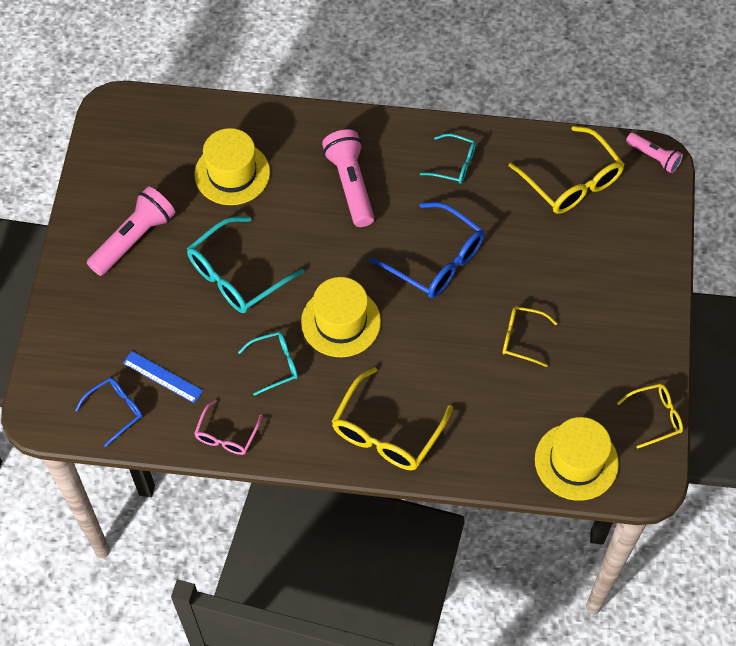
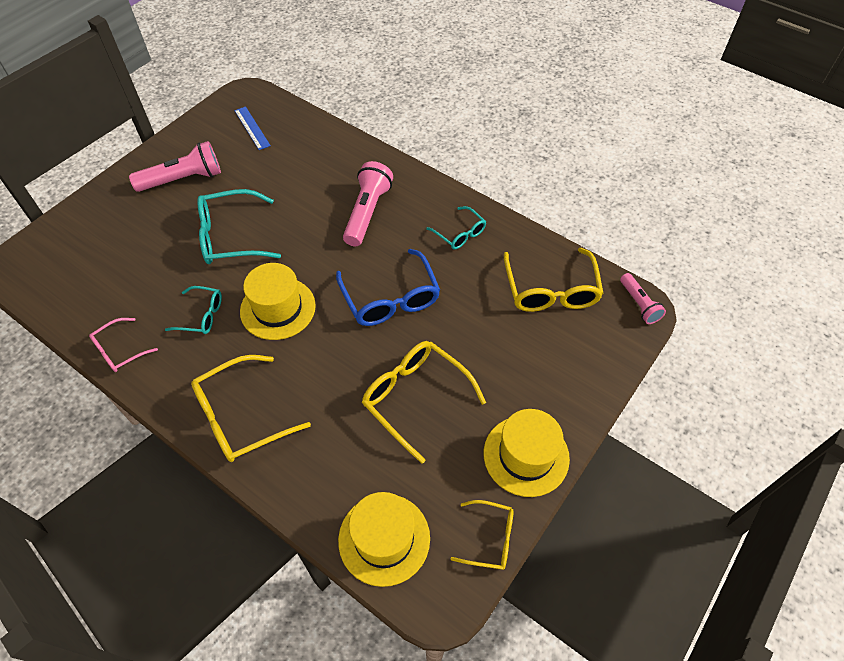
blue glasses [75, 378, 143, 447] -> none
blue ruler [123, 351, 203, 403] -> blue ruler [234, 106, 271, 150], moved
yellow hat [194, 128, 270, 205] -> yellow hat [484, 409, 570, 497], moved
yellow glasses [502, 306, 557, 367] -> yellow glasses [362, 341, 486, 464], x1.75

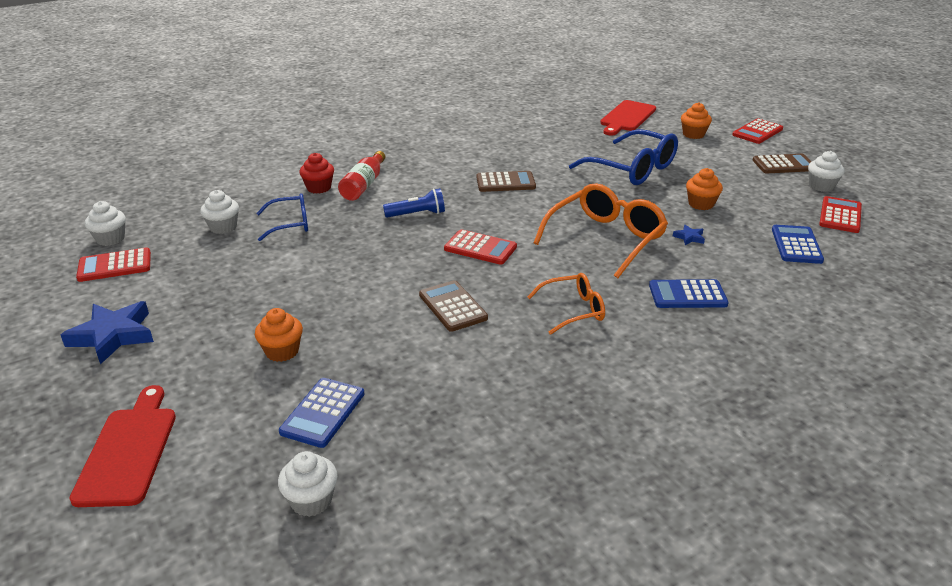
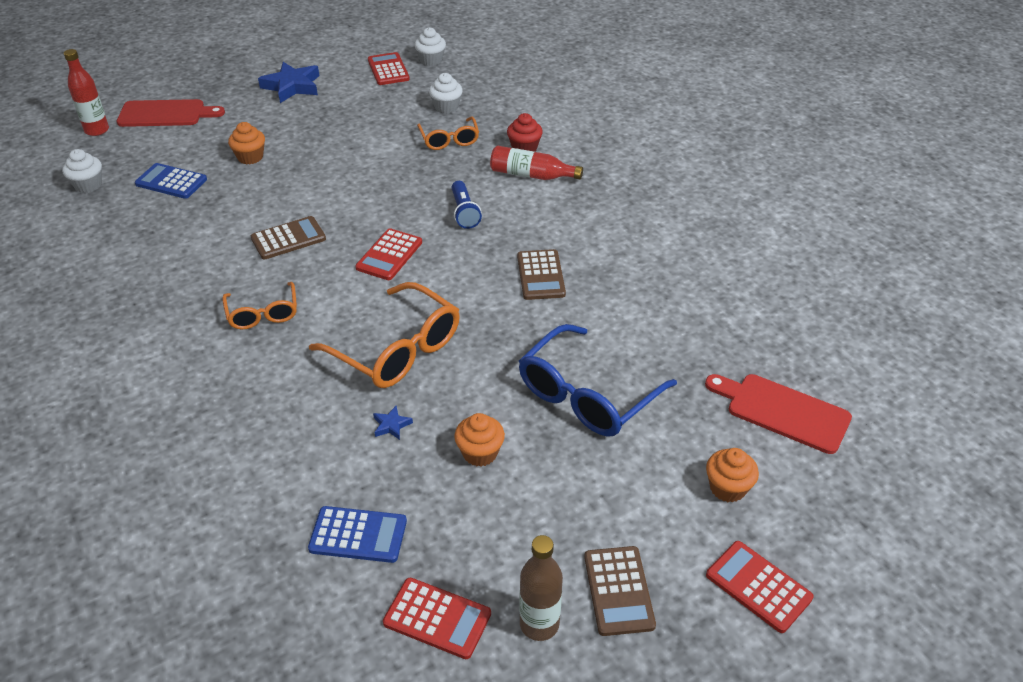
blue glasses [256, 193, 308, 241] -> orange glasses [417, 117, 479, 150]
blue calculator [649, 279, 729, 308] -> none
white cupcake [808, 151, 845, 192] -> brown bottle [519, 535, 563, 641]
none -> red bottle [64, 49, 109, 136]

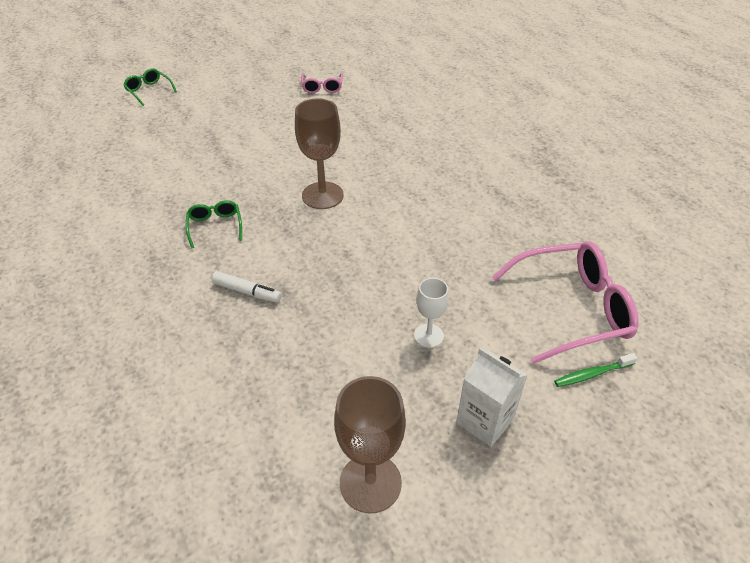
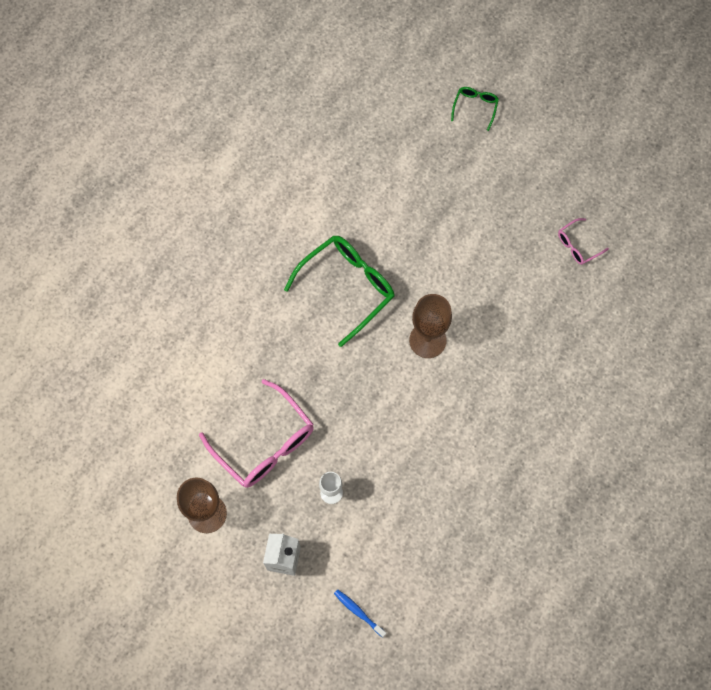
green glasses [186, 200, 242, 248] -> green glasses [284, 236, 395, 347], x2.06
white marker [212, 271, 282, 303] -> none
pink glasses [492, 241, 639, 364] -> pink glasses [199, 379, 314, 488], moved
green toothbrush [554, 353, 638, 387] -> blue toothbrush [334, 589, 386, 638]

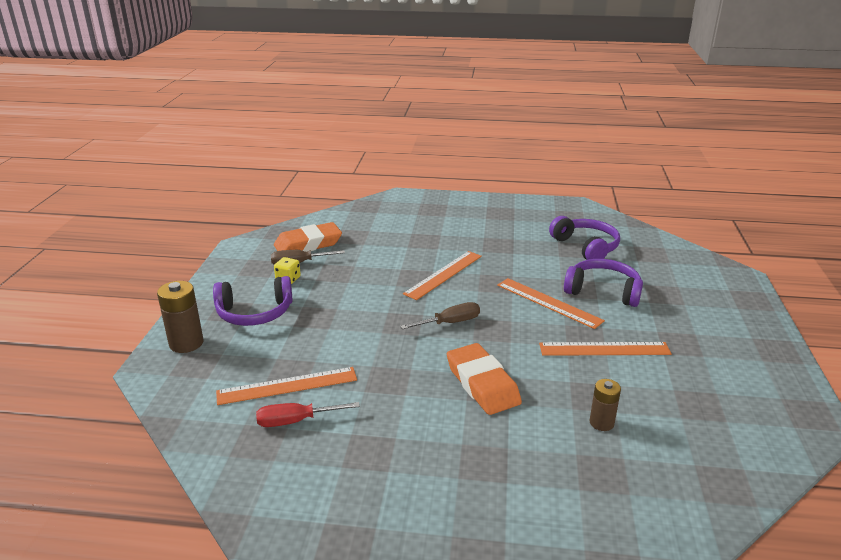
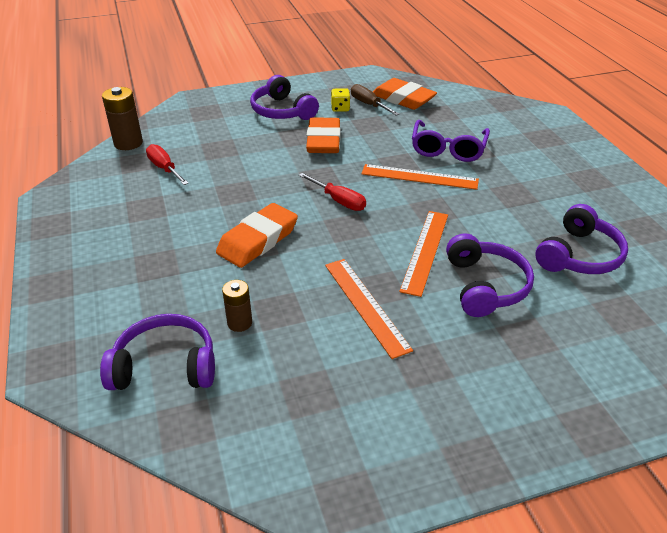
brown battery [157, 281, 203, 353] -> brown battery [102, 87, 143, 150], moved
orange ruler [216, 367, 357, 405] -> none
brown screwdriver [400, 302, 480, 329] -> red screwdriver [299, 173, 366, 211]
none -> purple headphones [100, 314, 215, 390]
none -> orange eraser [306, 117, 341, 153]
none -> purple glasses [412, 120, 490, 162]

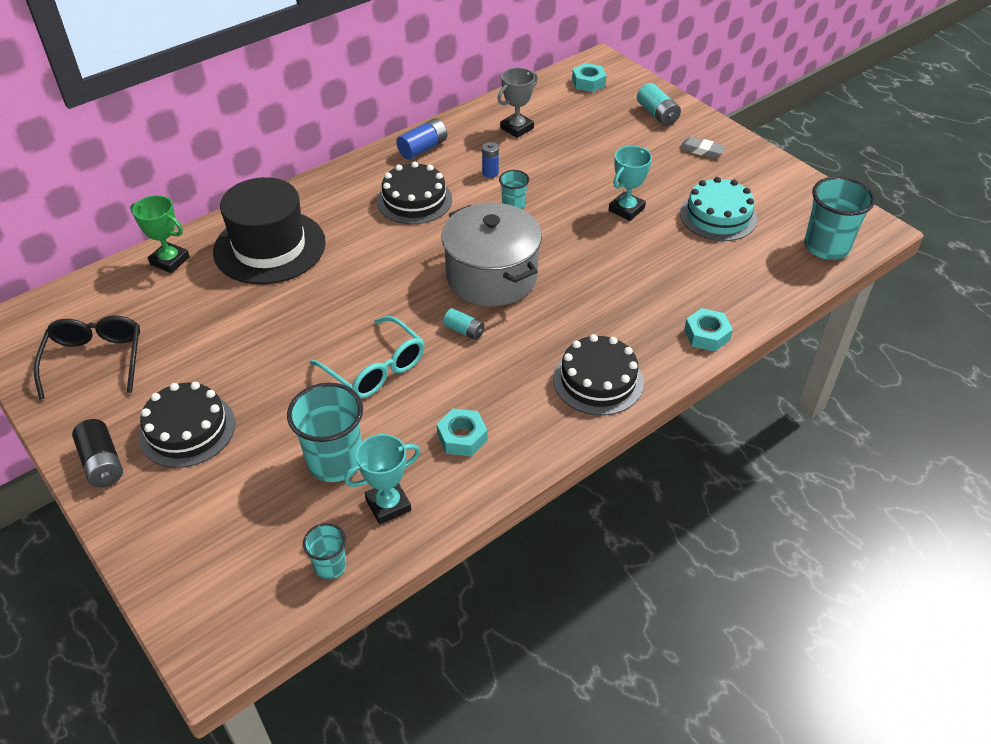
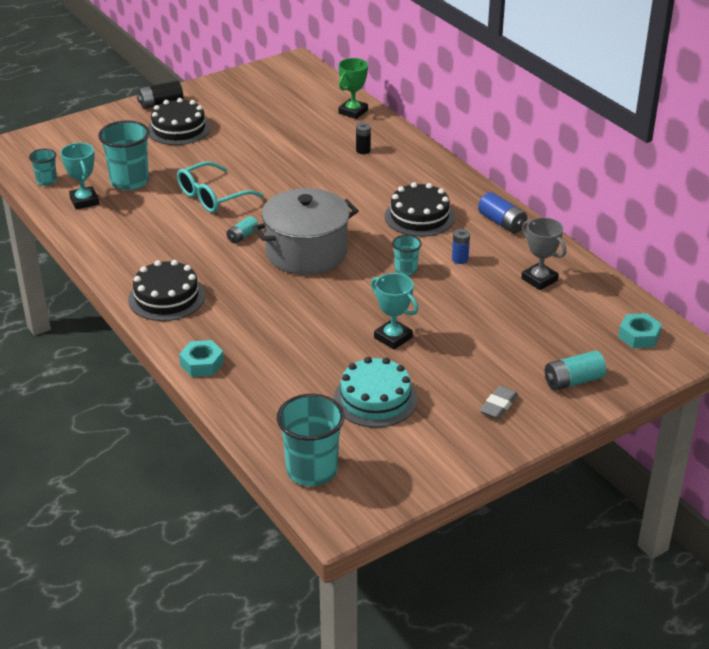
black glasses [34, 316, 140, 399] -> none
black hat [213, 177, 326, 285] -> black battery [356, 123, 371, 154]
turquoise nut [437, 408, 487, 456] -> none

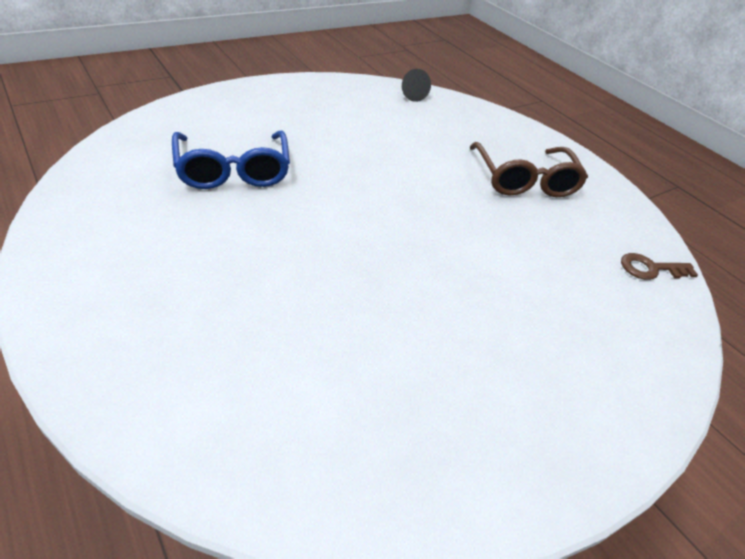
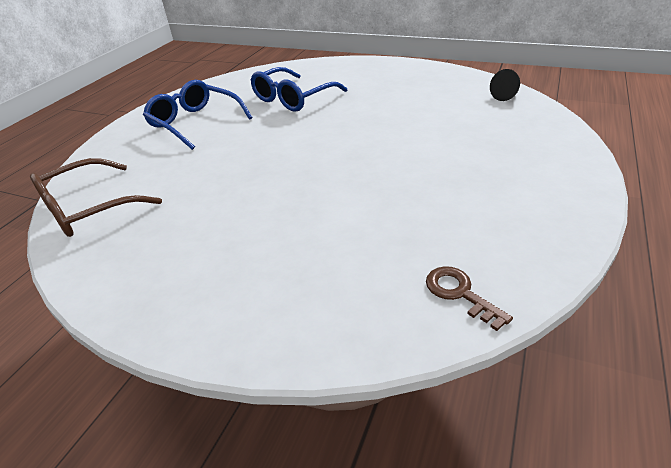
brown glasses [470, 142, 588, 197] -> brown glasses [30, 158, 162, 237], moved
none -> blue glasses [143, 80, 253, 150]

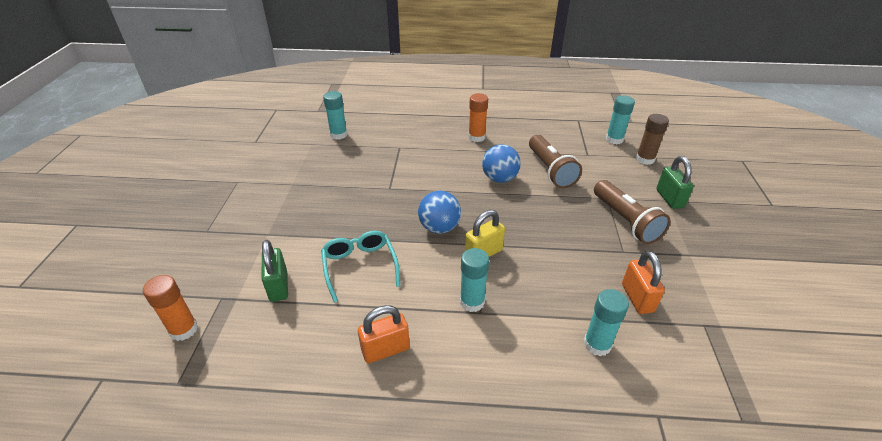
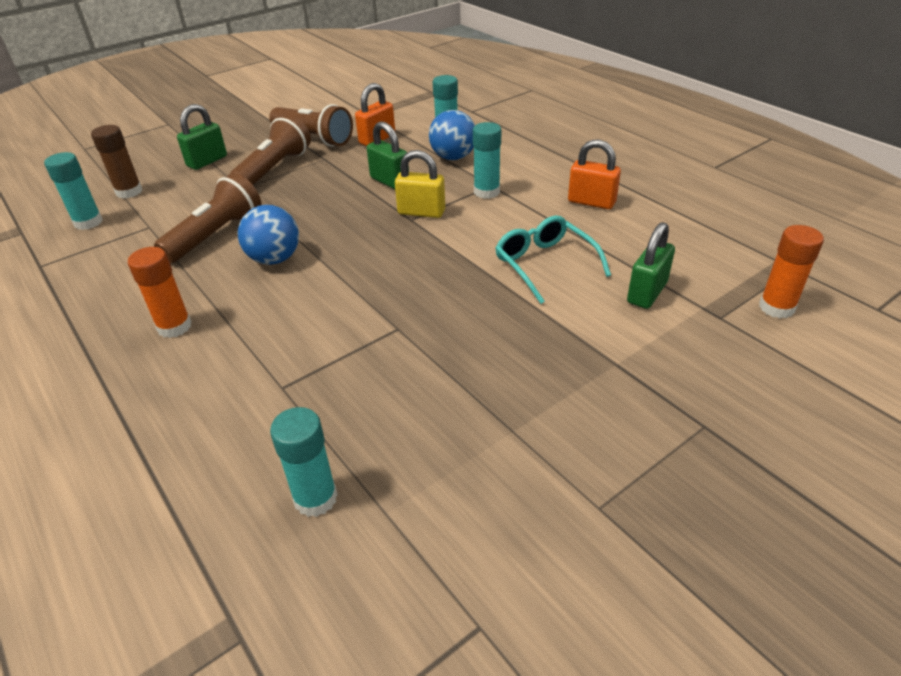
turquoise glasses [321, 231, 400, 303] -> turquoise glasses [495, 215, 611, 304], 120 degrees clockwise
blue ball [418, 191, 461, 234] -> blue ball [429, 110, 475, 160], moved
none -> brown flashlight [269, 104, 353, 147]
none -> green padlock [367, 121, 409, 189]

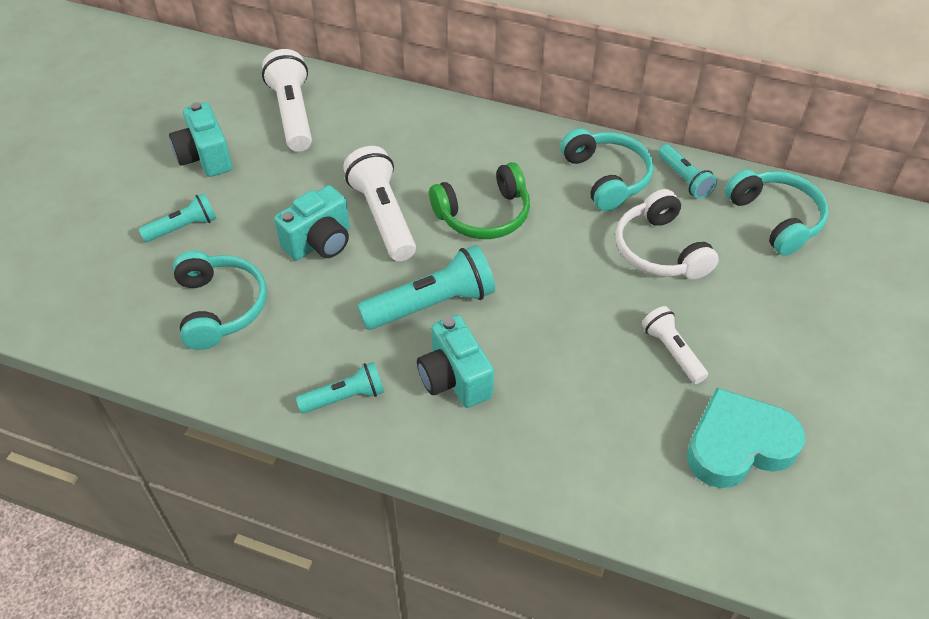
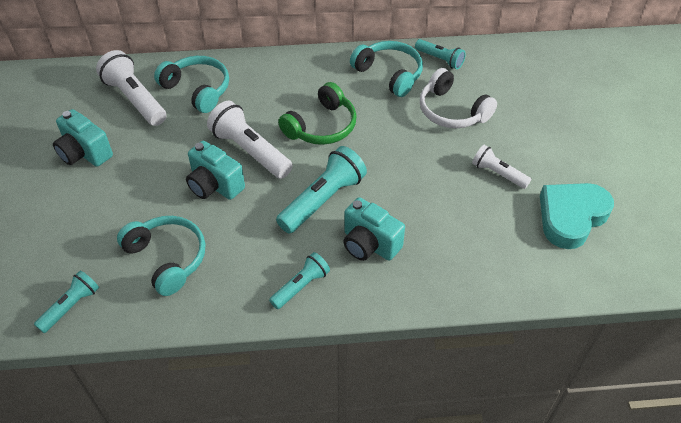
turquoise flashlight [139, 193, 217, 242] -> turquoise flashlight [34, 270, 99, 333], moved
turquoise camera [274, 185, 350, 260] -> turquoise camera [186, 141, 245, 200], 105 degrees clockwise
turquoise headphones [725, 169, 828, 256] -> turquoise headphones [154, 56, 229, 113], moved

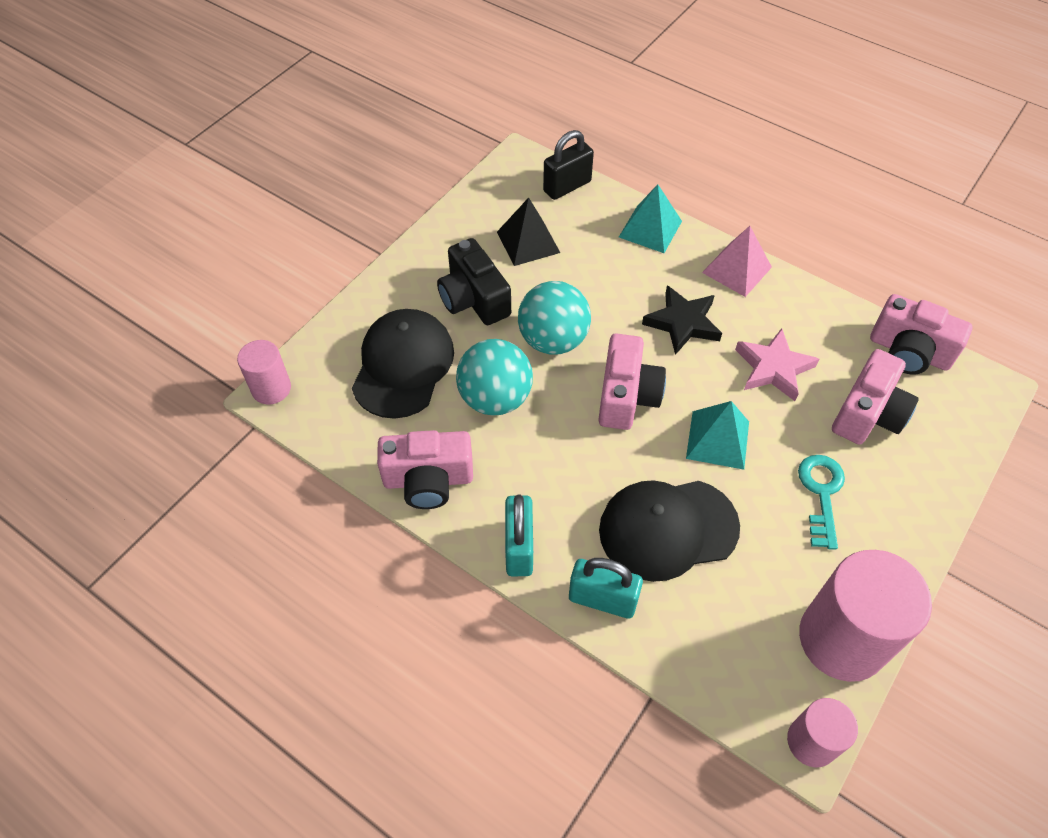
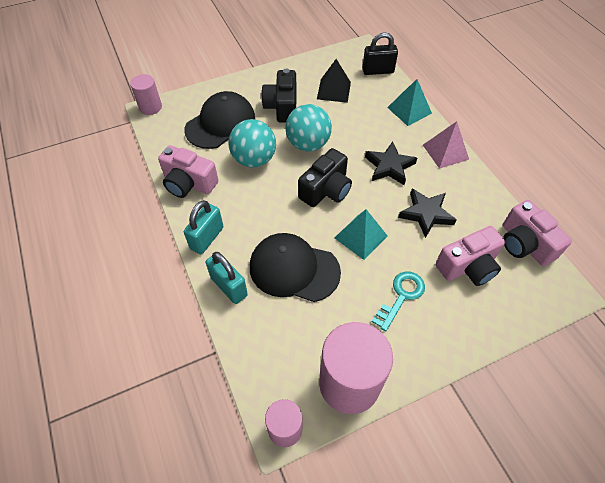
pink camera [598, 334, 666, 430] -> black camera [298, 148, 352, 207]
pink star [735, 328, 819, 401] -> black star [398, 188, 457, 238]

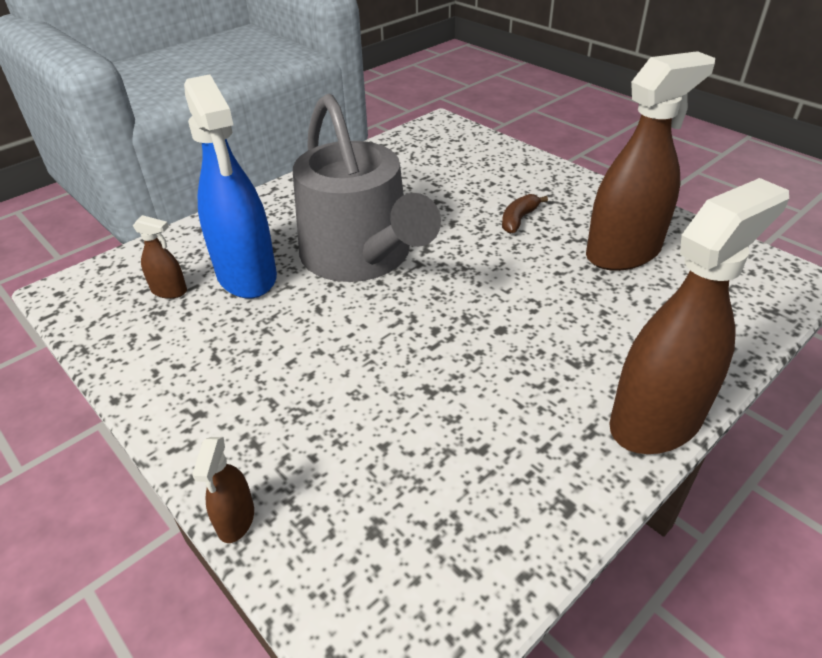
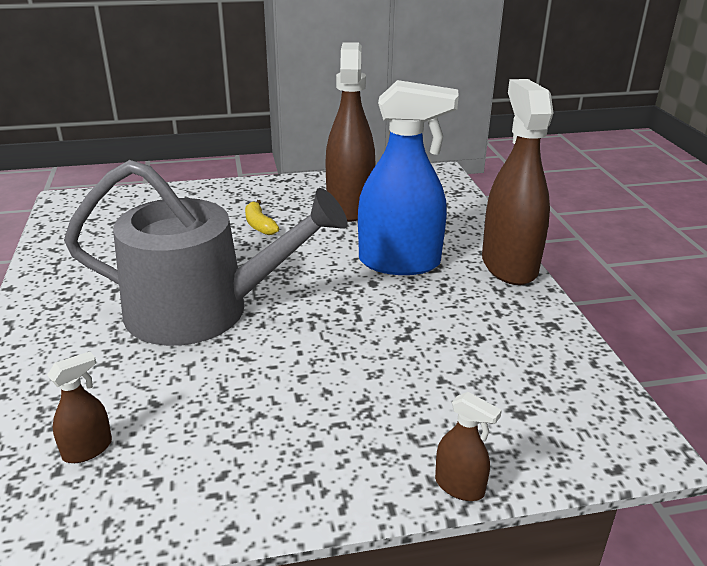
blue spray bottle [184, 74, 277, 299] -> blue spray bottle [358, 80, 459, 275], moved
brown banana [502, 194, 548, 234] -> yellow banana [245, 200, 279, 235]

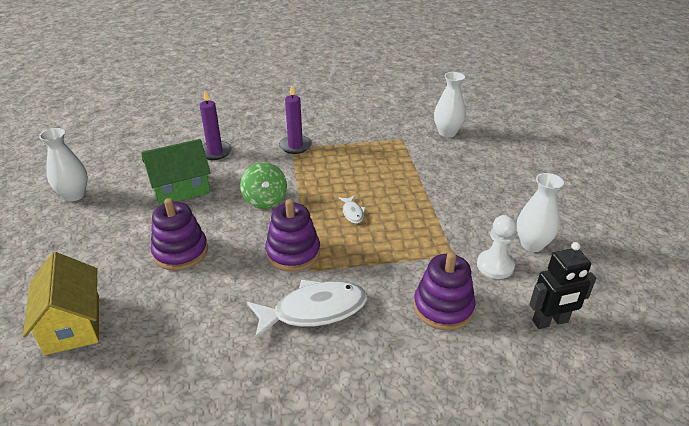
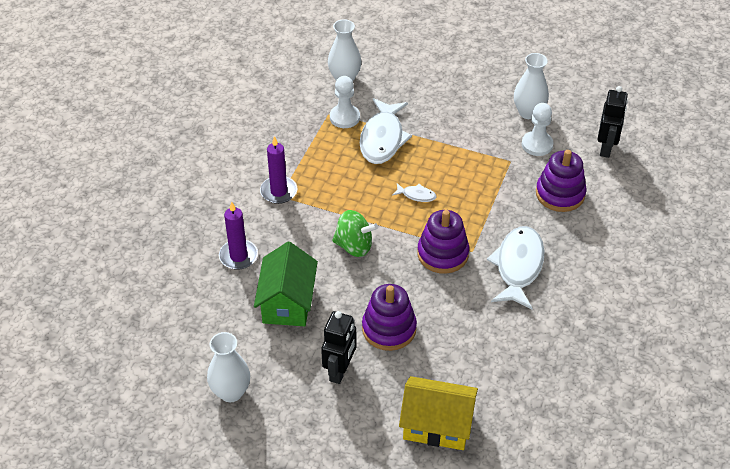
none -> black robot [321, 311, 357, 384]
none -> white pawn [330, 76, 360, 128]
none -> white fish [360, 98, 412, 164]

